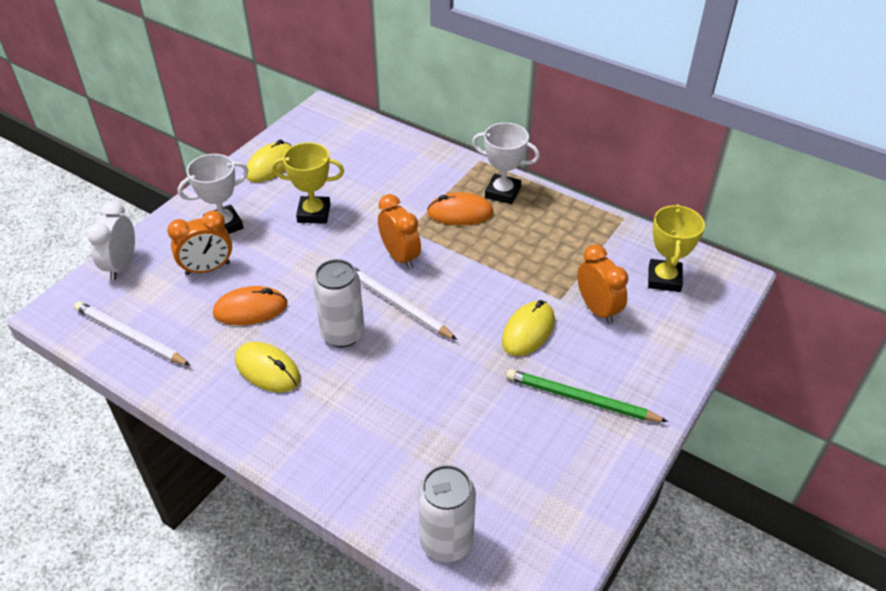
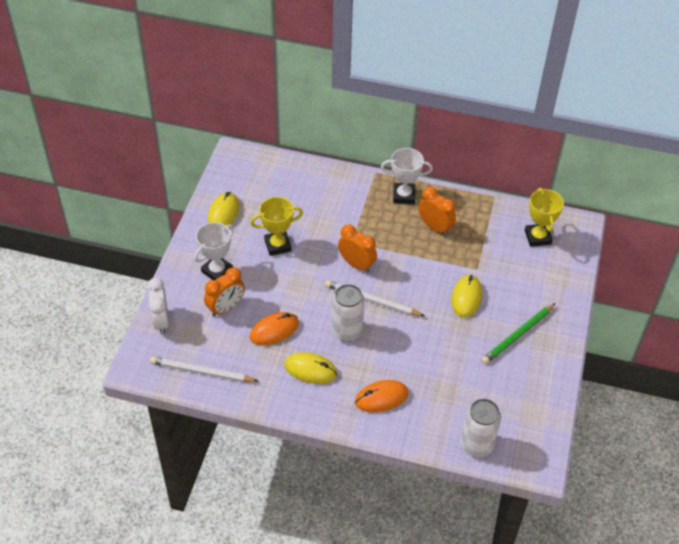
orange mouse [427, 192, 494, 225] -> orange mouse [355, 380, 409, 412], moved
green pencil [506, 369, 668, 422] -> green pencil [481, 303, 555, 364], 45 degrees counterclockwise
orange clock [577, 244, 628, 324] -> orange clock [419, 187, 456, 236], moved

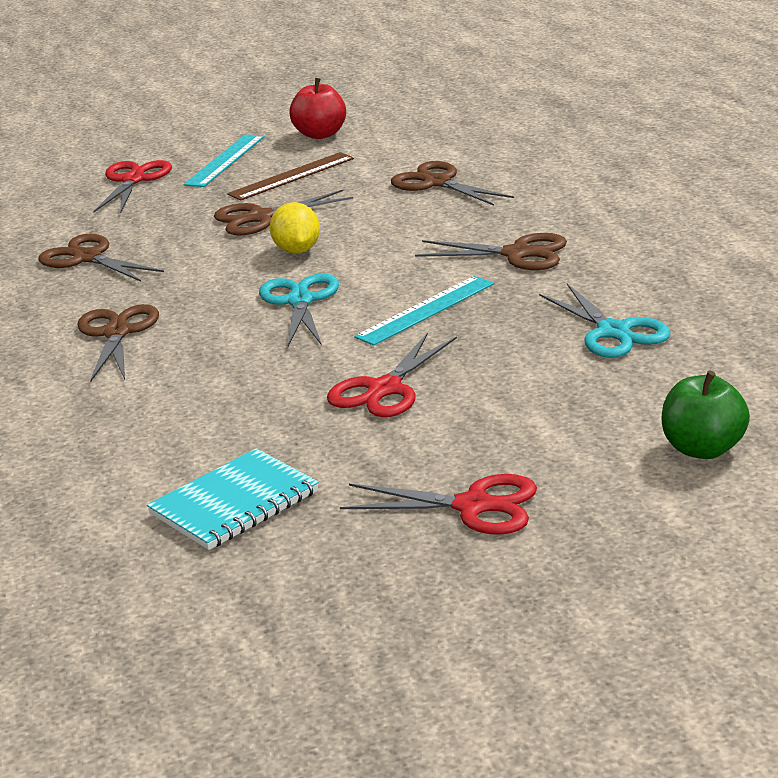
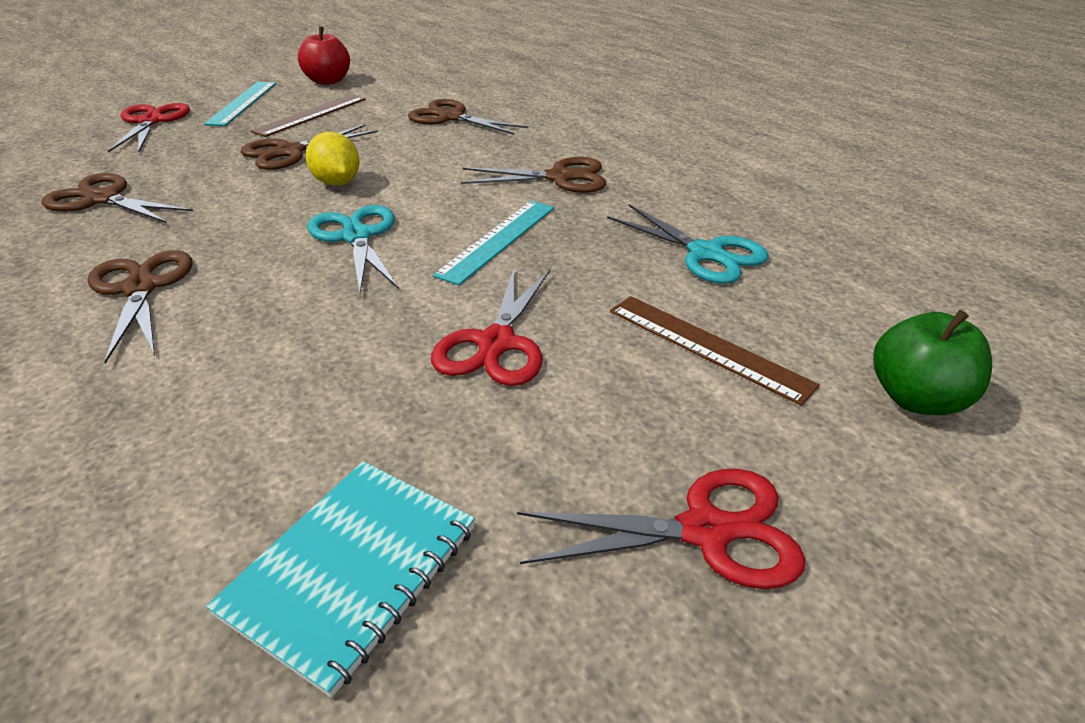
none -> brown ruler [610, 296, 820, 406]

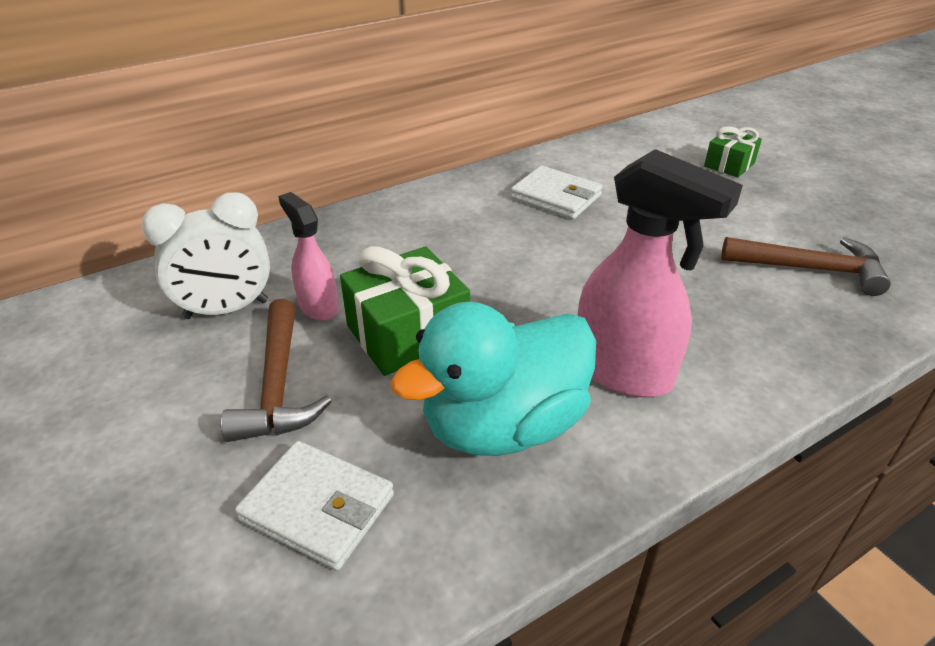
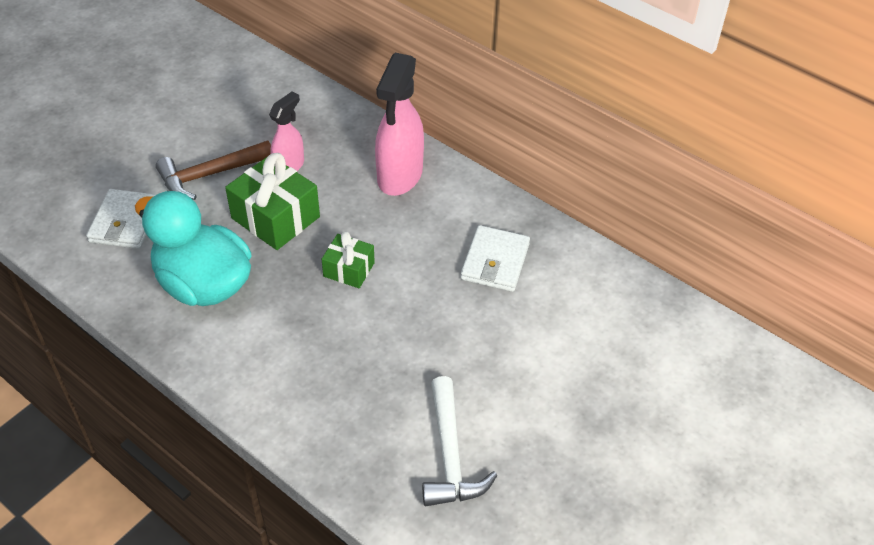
white clock [142, 192, 270, 319] -> none
pink spray bottle [577, 149, 743, 398] -> pink spray bottle [375, 53, 424, 196], moved
green gift [704, 126, 762, 177] -> green gift [322, 231, 375, 288], moved
brown hammer [721, 237, 891, 296] -> white hammer [422, 376, 497, 506]

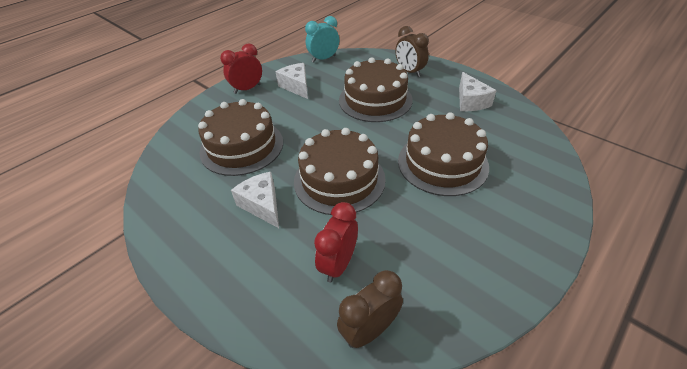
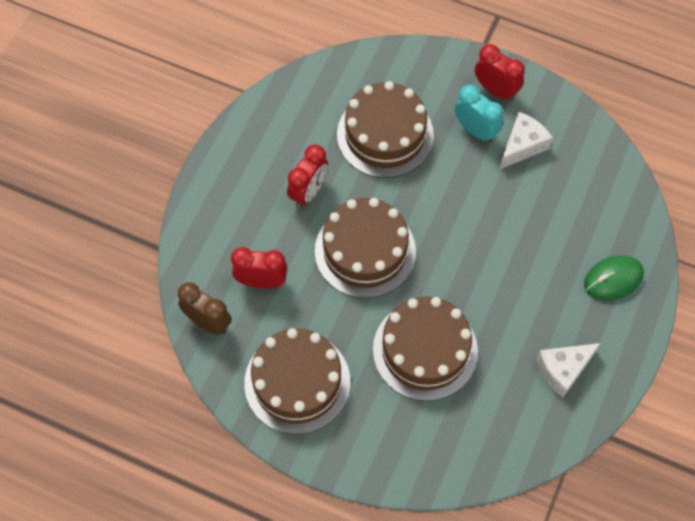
white cheese [231, 172, 279, 228] -> red clock [287, 145, 328, 207]
turquoise clock [305, 16, 339, 62] -> turquoise clock [454, 84, 503, 143], moved
brown cake [339, 57, 413, 122] -> brown cake [244, 328, 350, 434], moved
brown clock [395, 26, 429, 77] -> green mouse [584, 256, 644, 301]

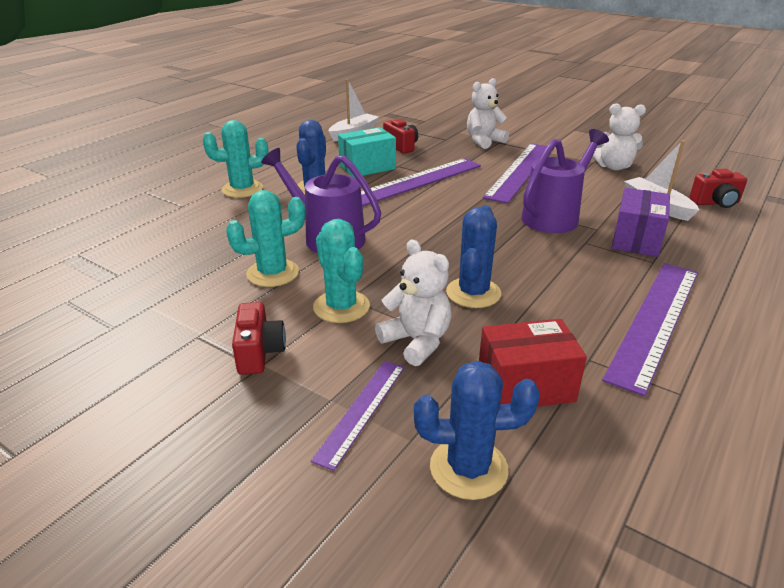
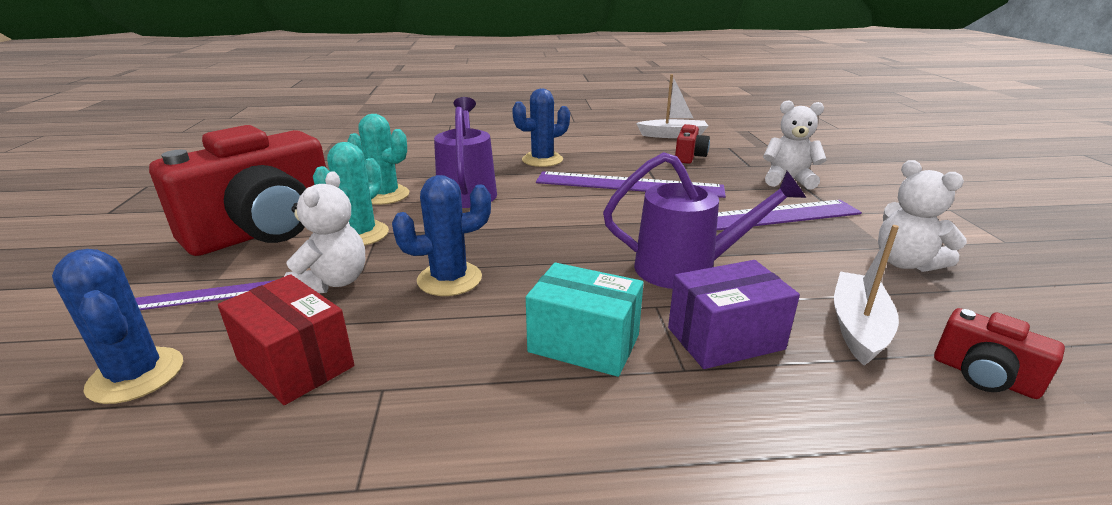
turquoise cactus [203, 120, 268, 198] -> none
red camera [232, 302, 286, 375] -> red camera [149, 125, 326, 256], x2.37
turquoise box [338, 127, 396, 177] -> turquoise box [526, 263, 644, 377], moved
purple ruler [602, 263, 698, 396] -> none

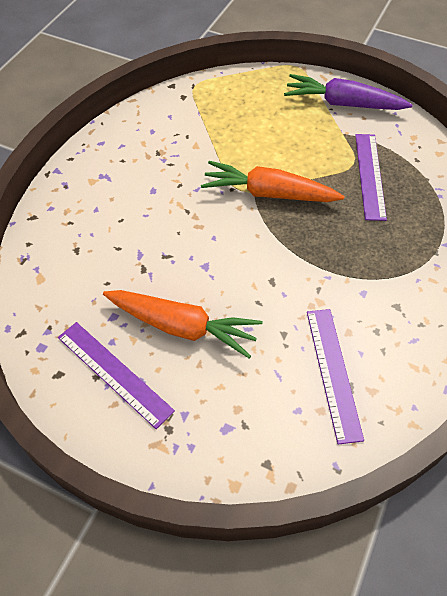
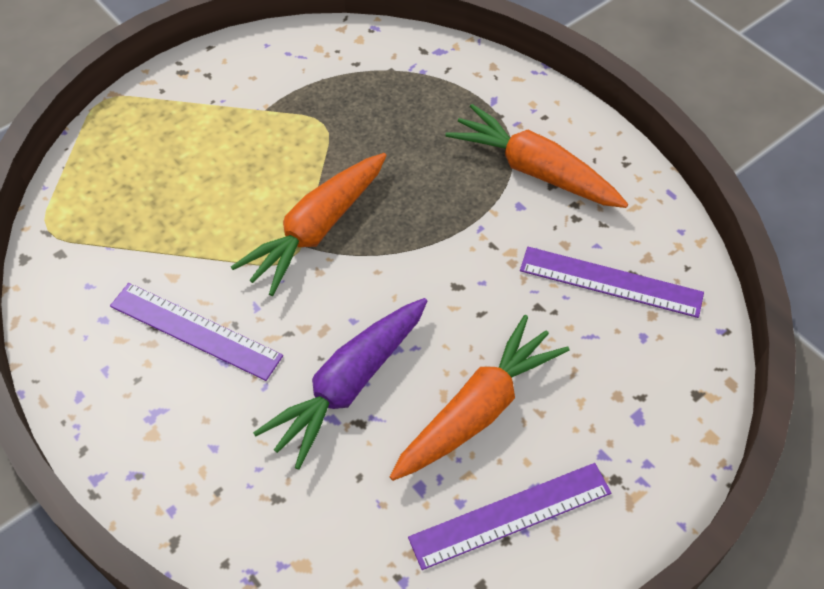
purple carrot [284, 74, 413, 110] -> purple carrot [253, 298, 427, 470], moved
purple ruler [355, 134, 387, 221] -> purple ruler [110, 283, 283, 381], moved
none -> orange carrot [445, 104, 628, 208]

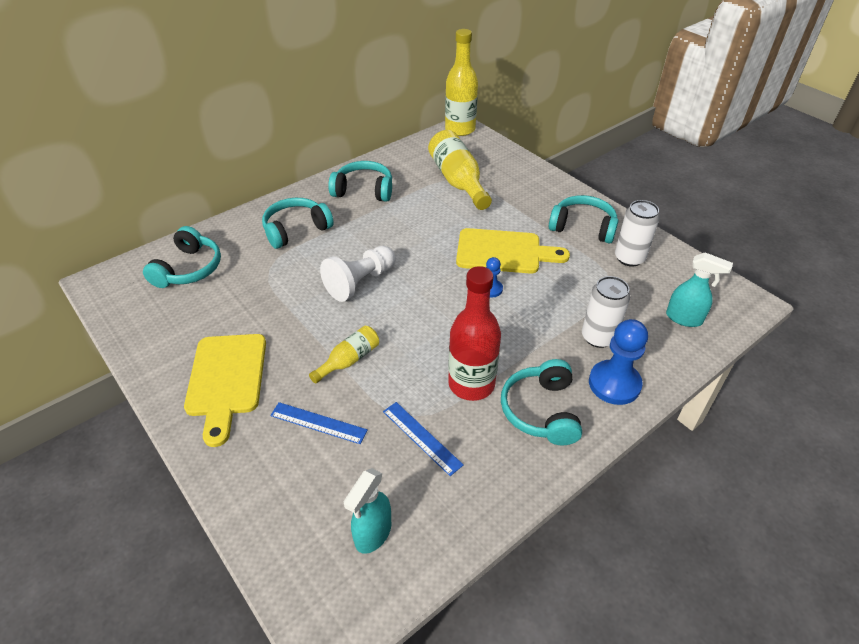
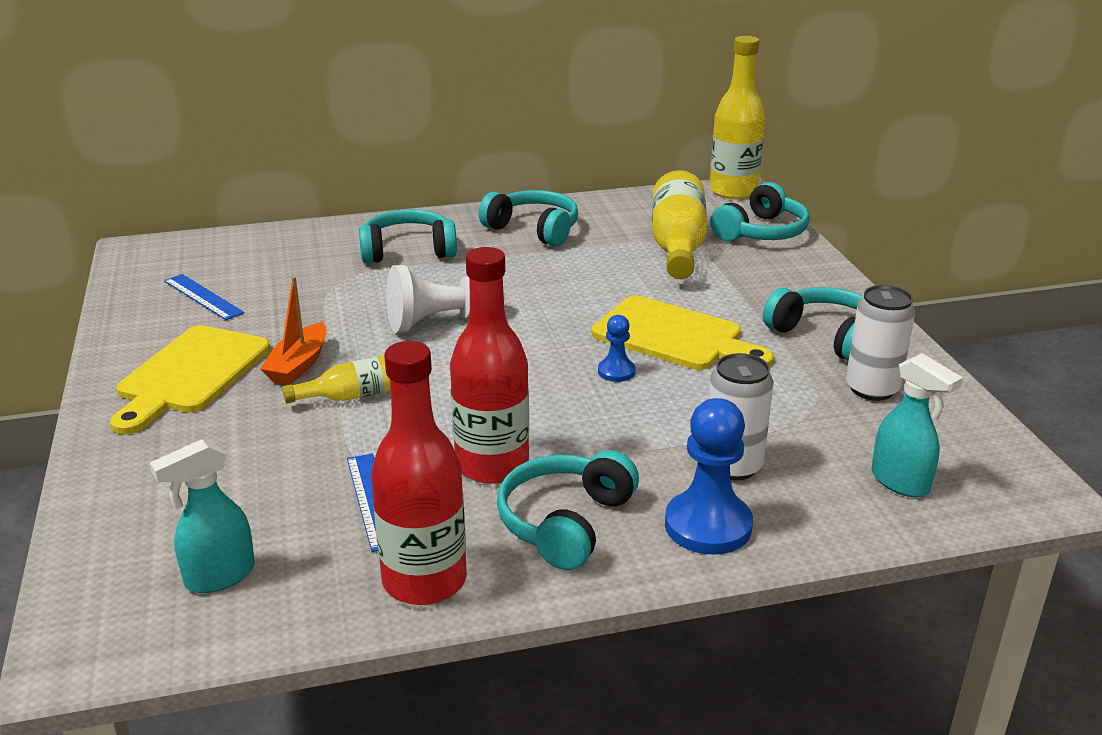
turquoise headphones [143, 226, 221, 288] -> turquoise headphones [710, 182, 810, 242], moved
blue ruler [270, 402, 368, 444] -> blue ruler [164, 274, 244, 320], moved
none -> orange boat [260, 276, 326, 385]
none -> red bottle [371, 341, 467, 605]

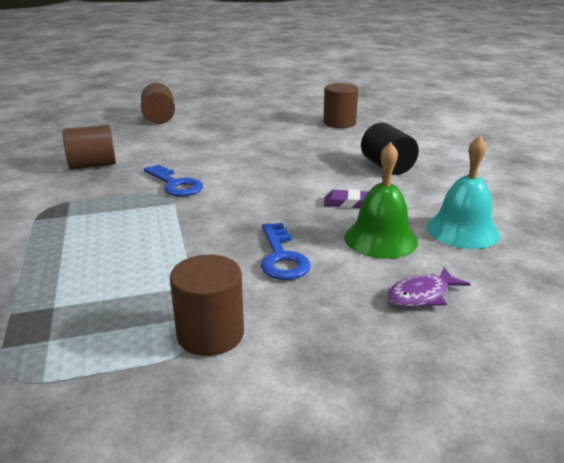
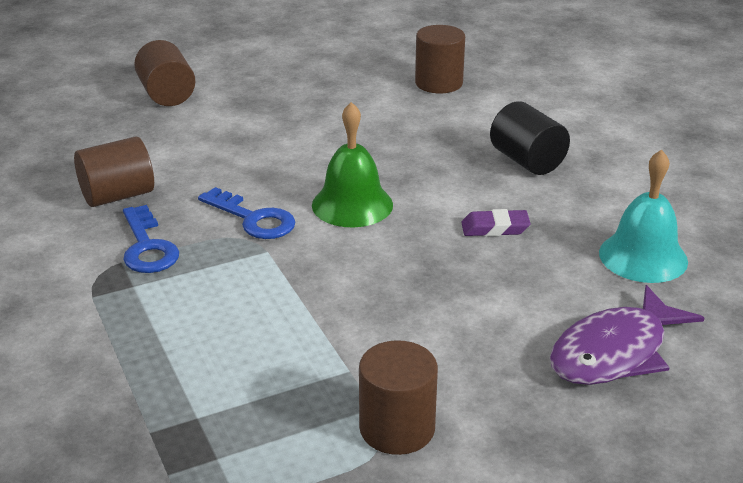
blue key [261, 223, 311, 280] -> blue key [123, 205, 179, 273], moved
green bell [344, 142, 418, 259] -> green bell [312, 102, 393, 227], moved
purple fish [387, 267, 470, 307] -> purple fish [550, 285, 704, 385], x1.76

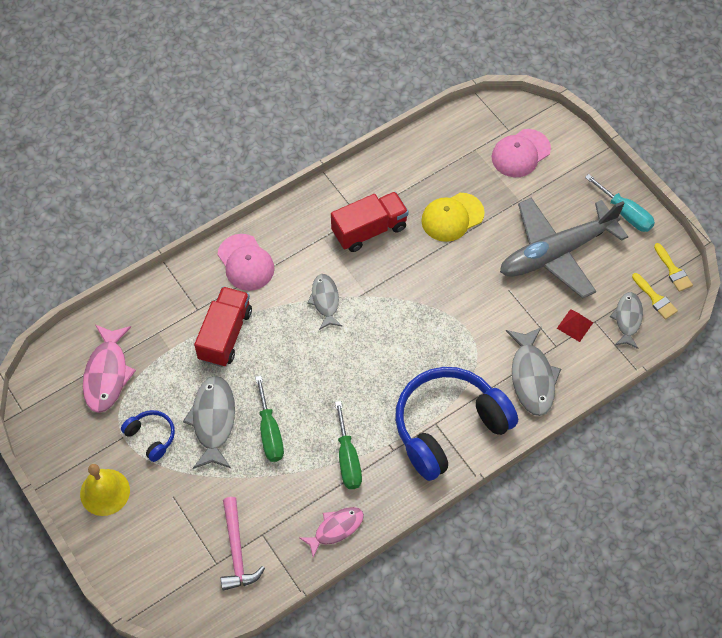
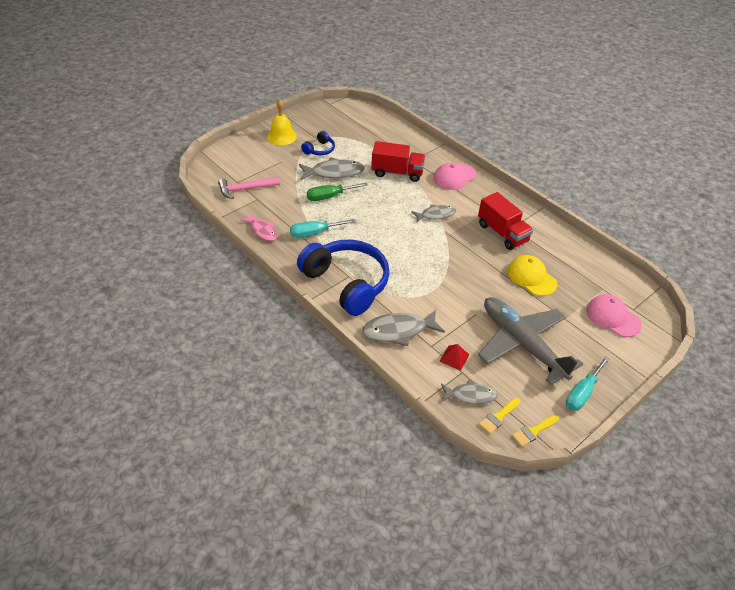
pink fish [83, 324, 136, 413] -> none
green screwdriver [335, 401, 362, 489] -> turquoise screwdriver [290, 219, 355, 238]

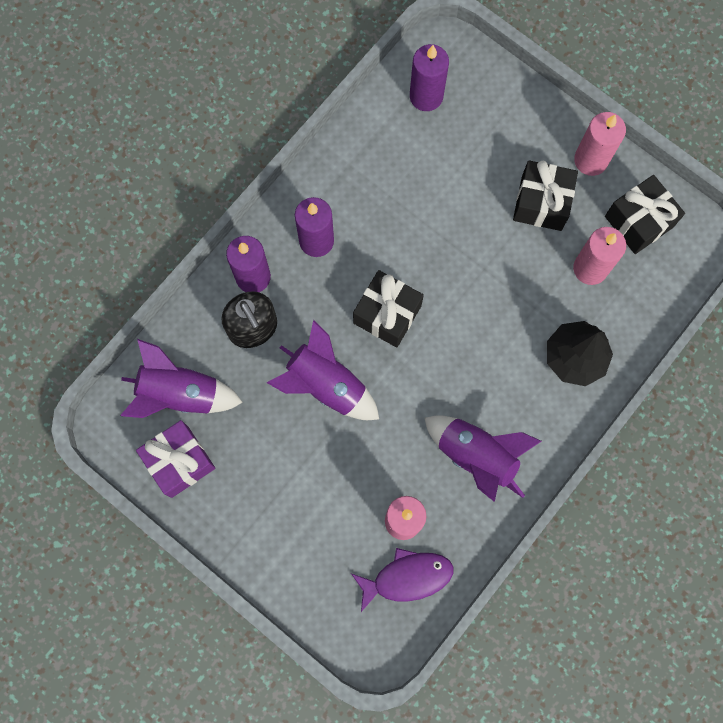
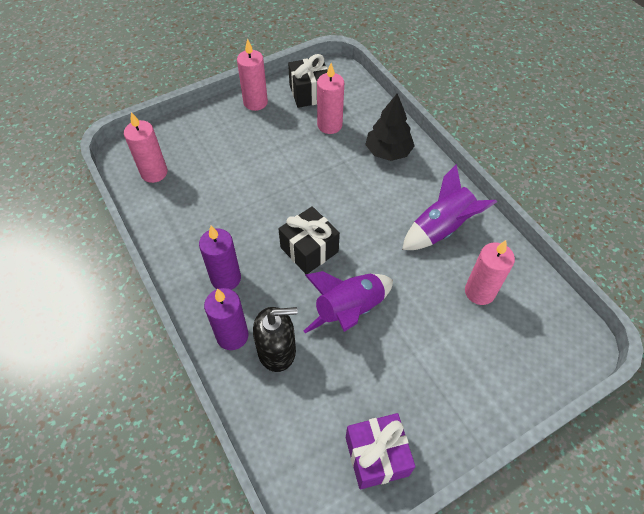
purple rocket [121, 339, 243, 418] -> none
purple fish [352, 548, 453, 612] -> none
purple candle [410, 44, 449, 111] -> pink candle [124, 112, 167, 183]
black gift [513, 160, 578, 231] -> none

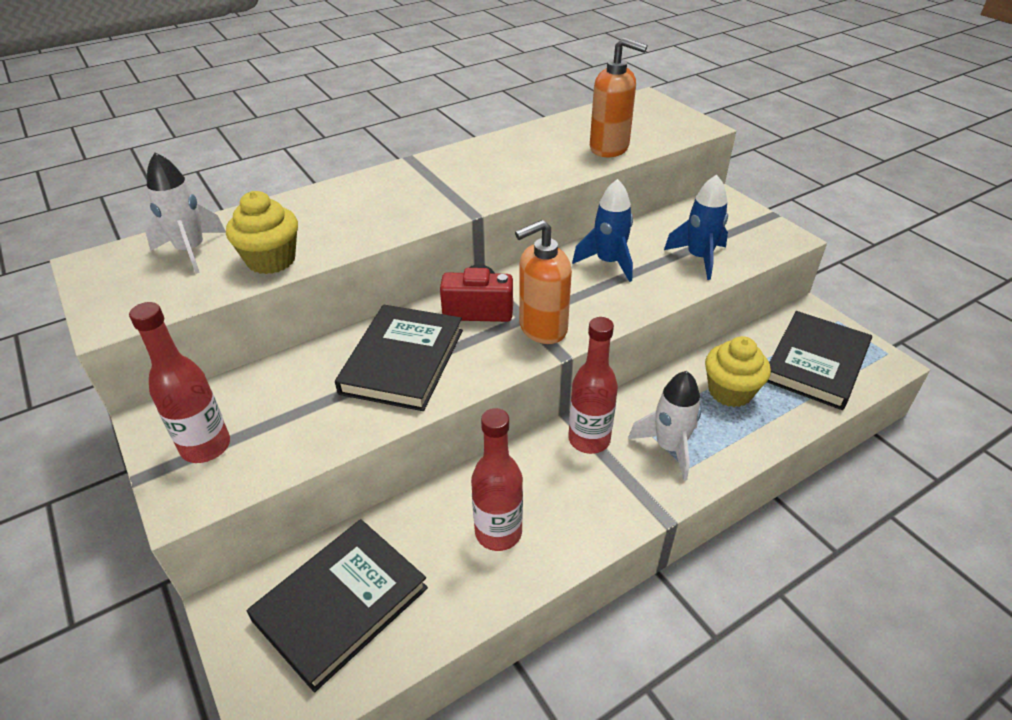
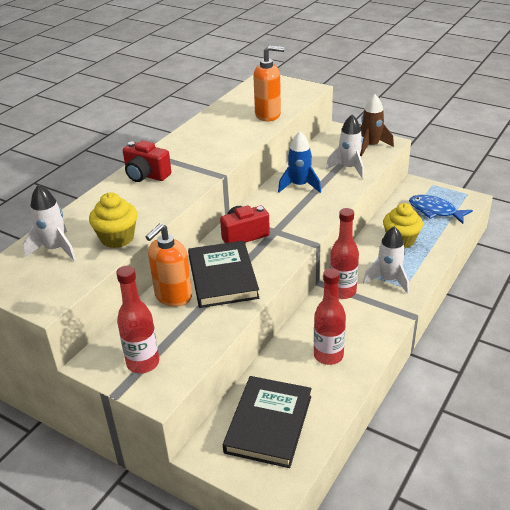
orange soap dispenser [515, 220, 572, 344] -> orange soap dispenser [146, 223, 192, 307], moved
blue rocket [664, 175, 728, 280] -> white rocket [326, 115, 364, 179]
black book [767, 311, 872, 410] -> blue fish [409, 195, 473, 224]
none -> red camera [123, 140, 171, 182]
none -> brown rocket [360, 94, 394, 156]

